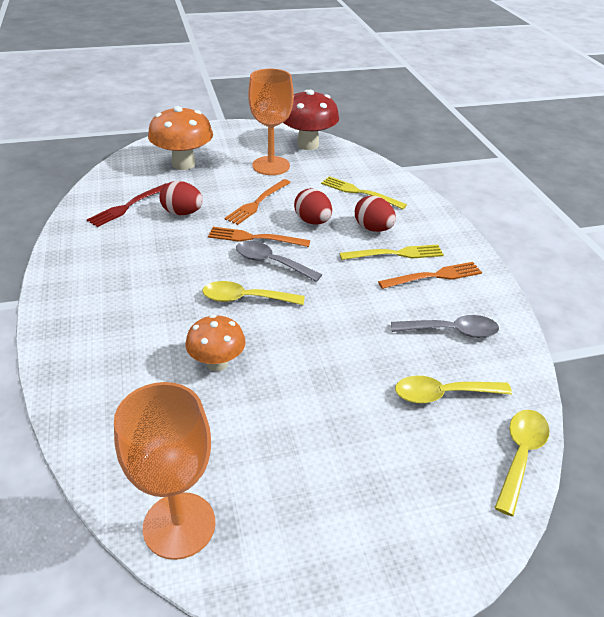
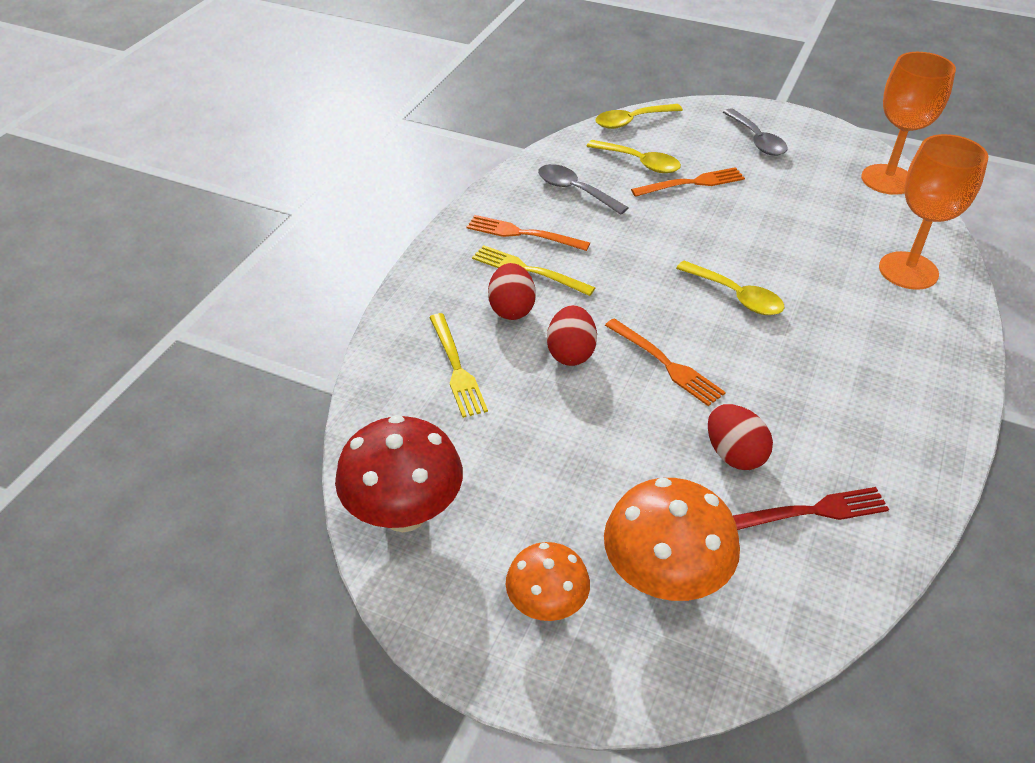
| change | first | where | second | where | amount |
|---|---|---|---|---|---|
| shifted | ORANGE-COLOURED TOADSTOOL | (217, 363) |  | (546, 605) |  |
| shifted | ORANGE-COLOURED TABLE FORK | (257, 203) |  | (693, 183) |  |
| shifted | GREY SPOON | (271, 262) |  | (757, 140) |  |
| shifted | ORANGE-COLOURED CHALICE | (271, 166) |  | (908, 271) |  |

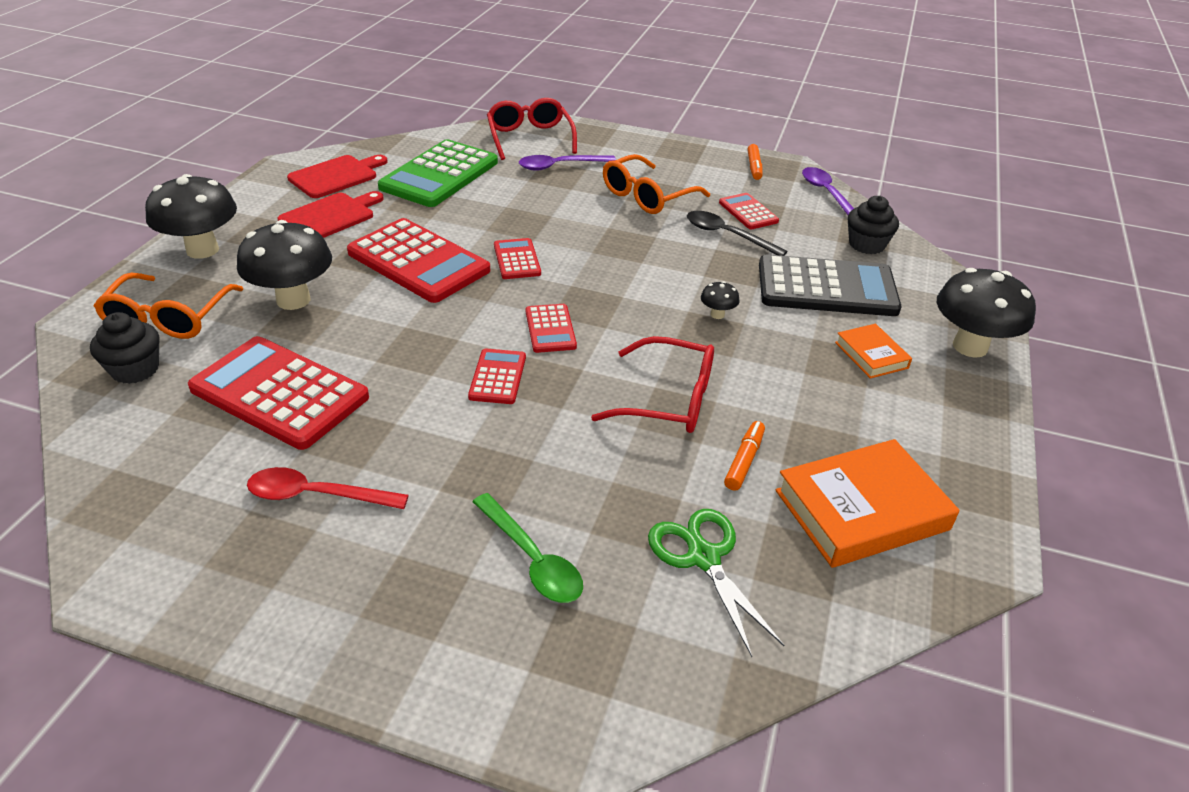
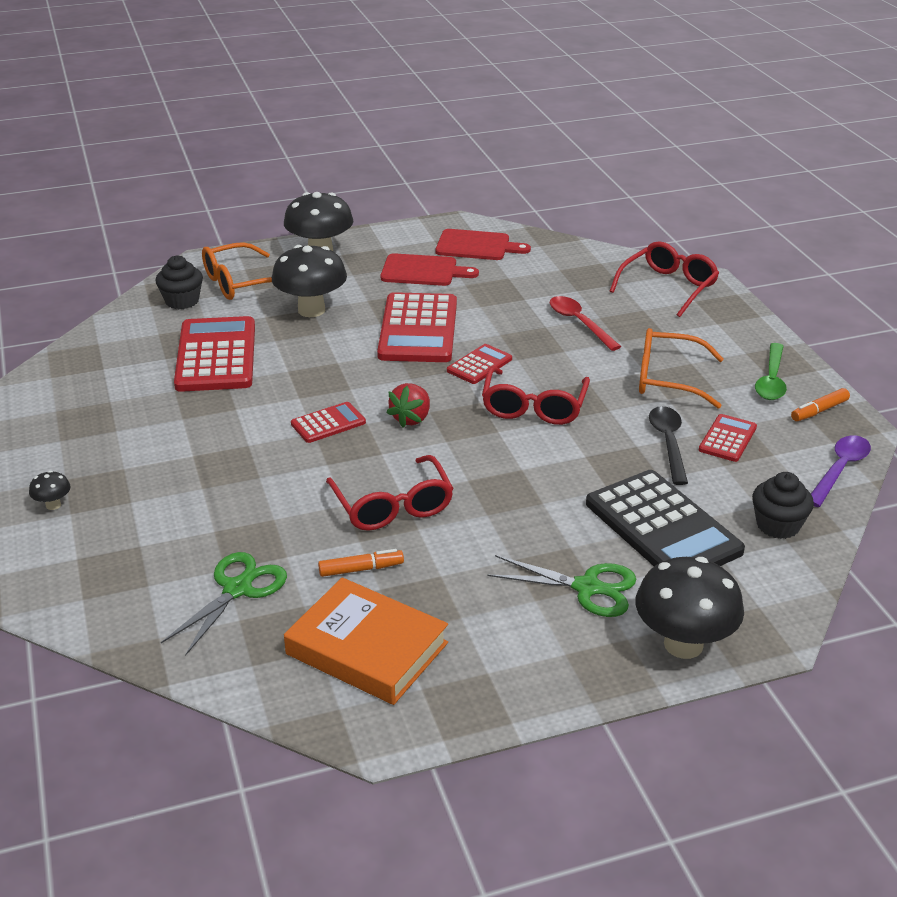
| change | first | where | second | where | amount |
|---|---|---|---|---|---|
| shifted | JET-BLACK TOADSTOOL | (717, 314) |  | (53, 505) |  |
| swapped | RED ADDING MACHINE | (550, 329) | RED BERRY | (411, 418) |  |
| new |  |  | RED GLASSES | (534, 407) |  |
| swapped | ORANGE-COLOURED HARDBACK | (871, 355) | EMERALD SCISSORS | (587, 588) |  |
| shifted | RED SPOON | (317, 495) |  | (579, 323) |  |
| shifted | EMERALD SPOON | (532, 559) |  | (771, 380) |  |
| gone | EMERALD ADDING MACHINE | (439, 175) |  |  |  |
| gone | VIOLET SPOON | (560, 166) |  |  |  |

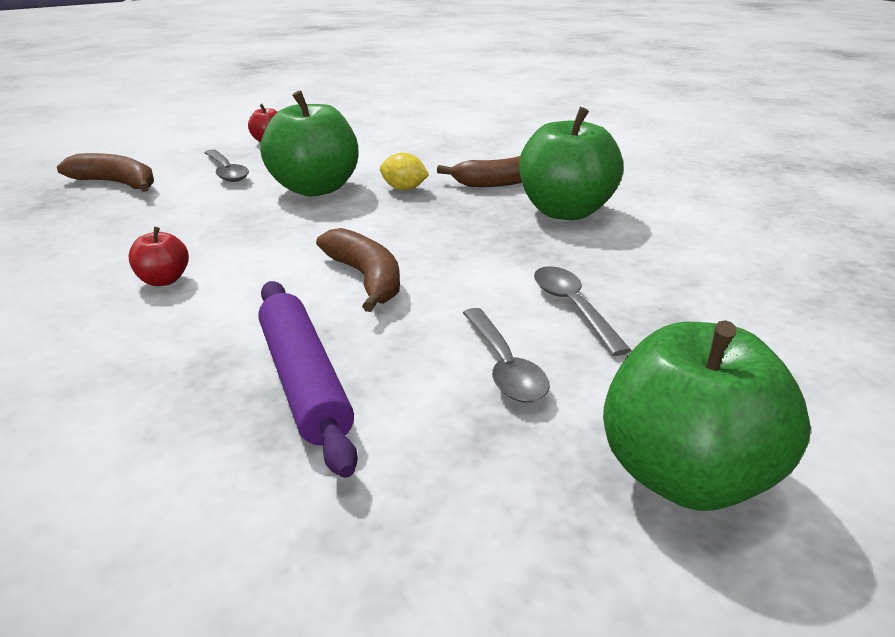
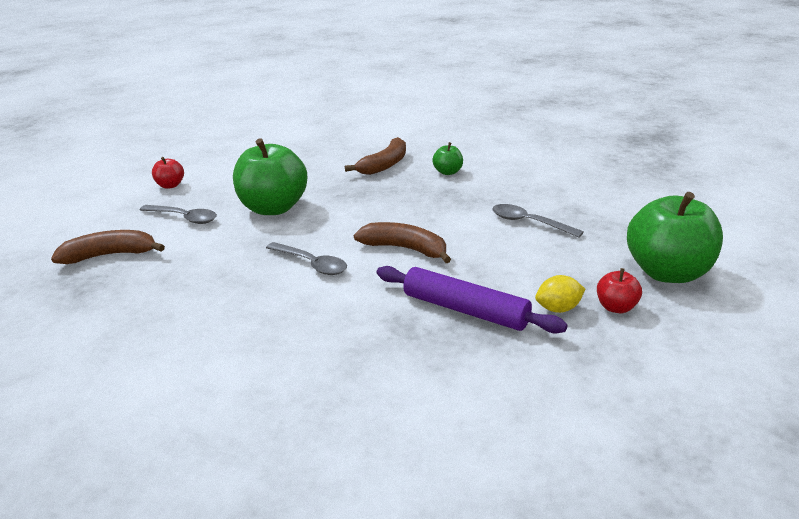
| change | first | where | second | where | amount |
|---|---|---|---|---|---|
| shifted | GREY SPOON | (504, 366) |  | (311, 264) |  |
| scaled | EMERALD APPLE FRUIT | (565, 211) |  | (448, 172) | x0.46 |
| shifted | BRIGHT YELLOW LEMON | (404, 189) |  | (558, 309) |  |
| shifted | RED APPLE FRUIT | (163, 280) |  | (616, 307) |  |

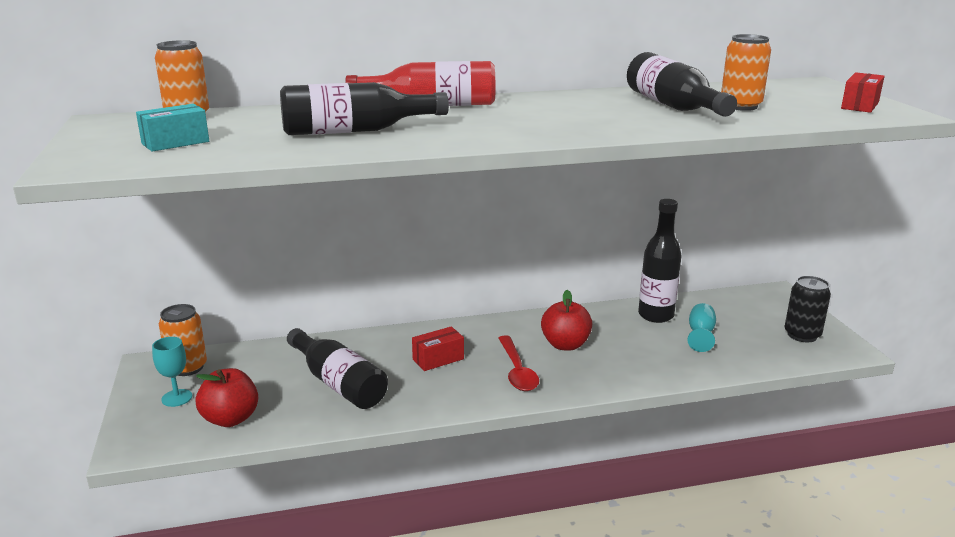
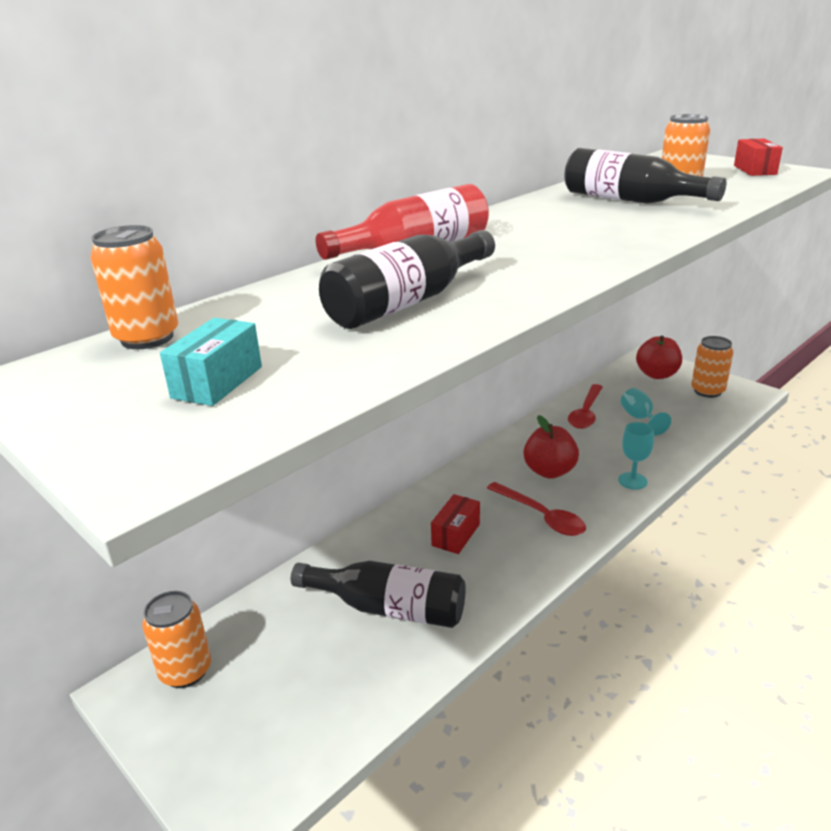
| change | first | where | second | where | amount |
|---|---|---|---|---|---|
| swapped | JET-BLACK FLASK | (655, 315) | RED SPOON | (586, 413) |  |
| shifted | TEAL CHALICE | (177, 398) |  | (632, 481) |  |
| shifted | RED APPLE FRUIT | (230, 419) |  | (657, 374) |  |
| repainted | JET-BLACK TIN | (802, 335) | ORANGE-COLOURED TIN | (707, 391) |  |

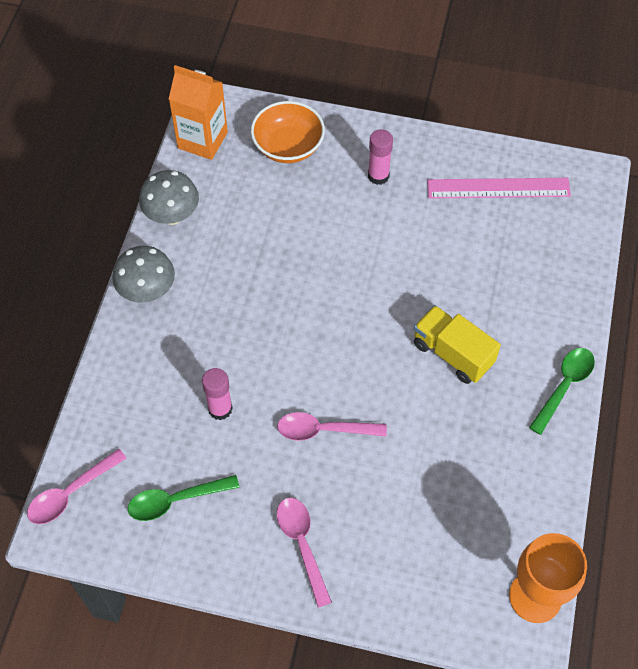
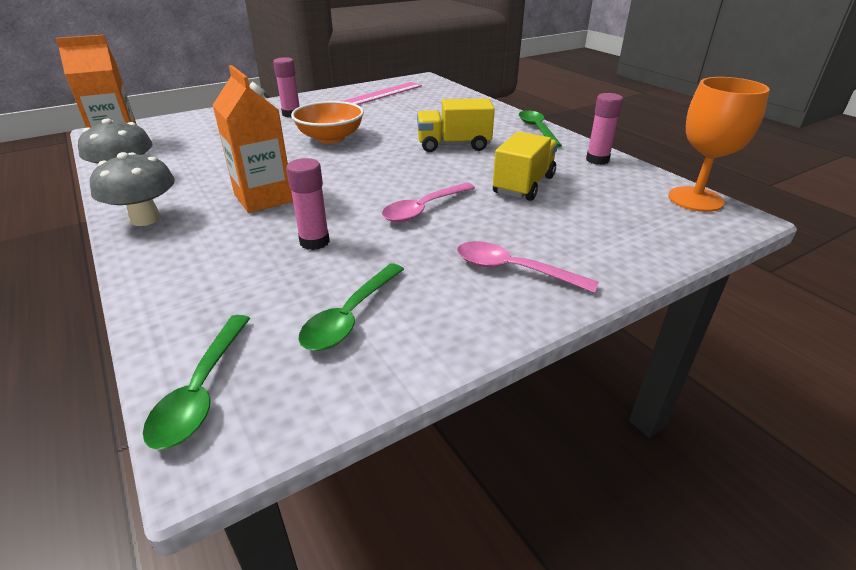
| change | first | where | second | where | amount |
|---|---|---|---|---|---|
| repainted | ROSE-PINK SPOON | (71, 493) | EMERALD SPOON | (202, 390) |  |
| new |  |  | ORANGE-COLOURED JUICE CARTON | (264, 198) |  |
| shifted | ORANGE-COLOURED SERVING BOWL | (288, 146) |  | (330, 138) |  |
| new |  |  | BRIGHT YELLOW TRUCK | (523, 185) |  |
| new |  |  | ROSE-PINK GLUE STICK | (597, 160) |  |

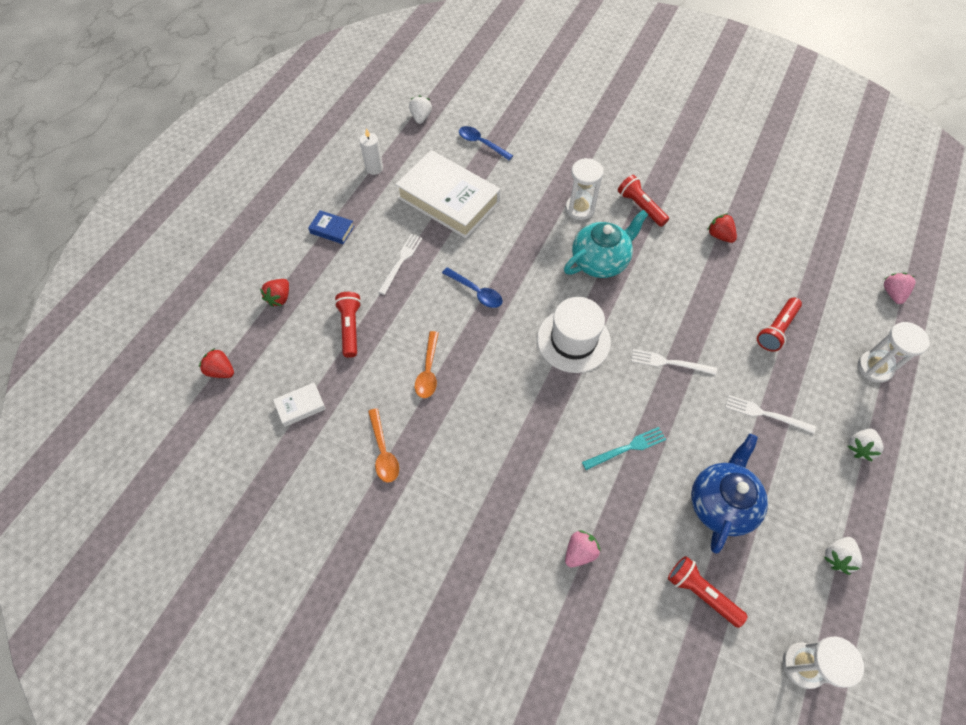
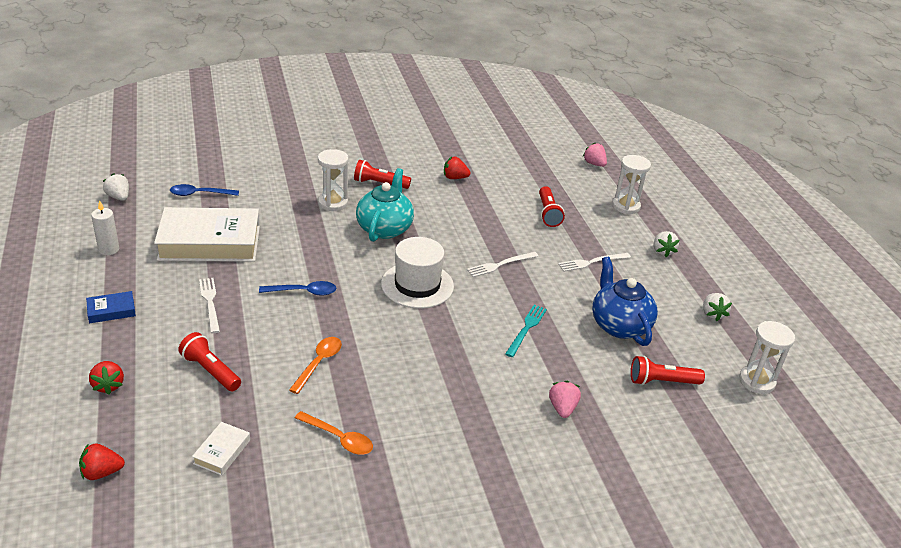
| change | first | where | second | where | amount |
|---|---|---|---|---|---|
| rotated | ORANGE-COLOURED SPOON | (428, 370) |  | (318, 363) | 120 degrees counterclockwise |

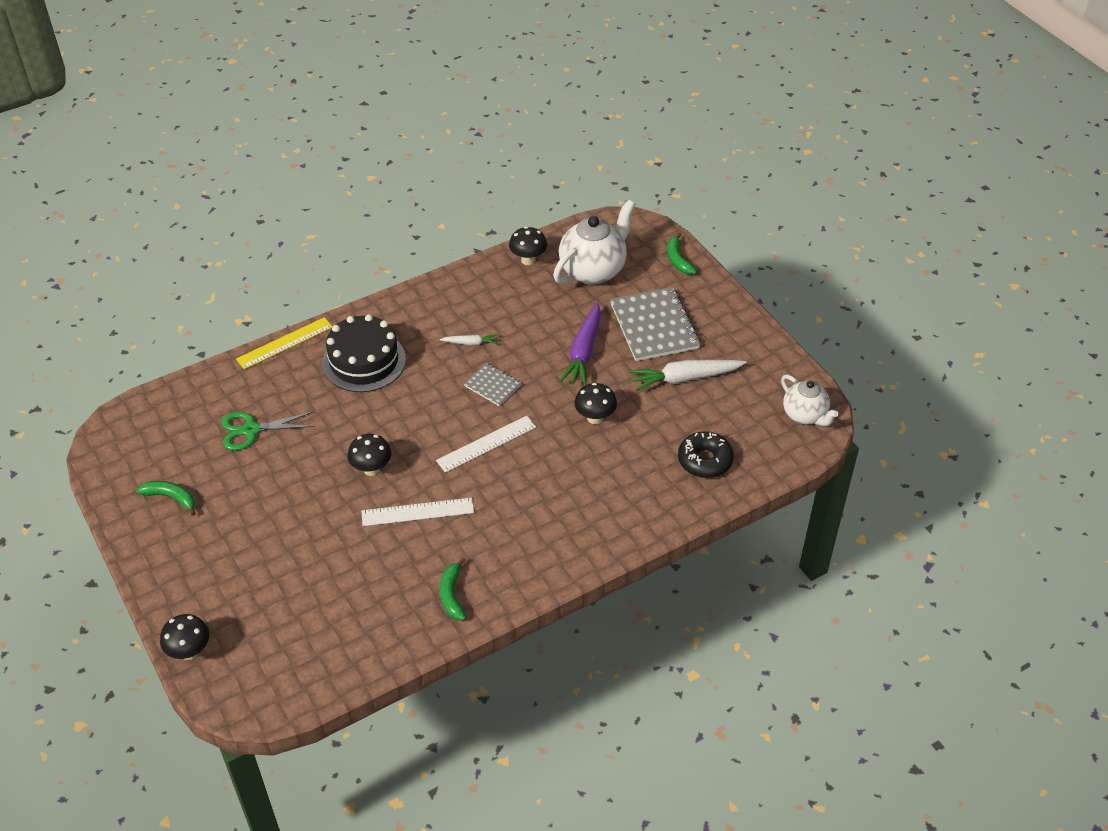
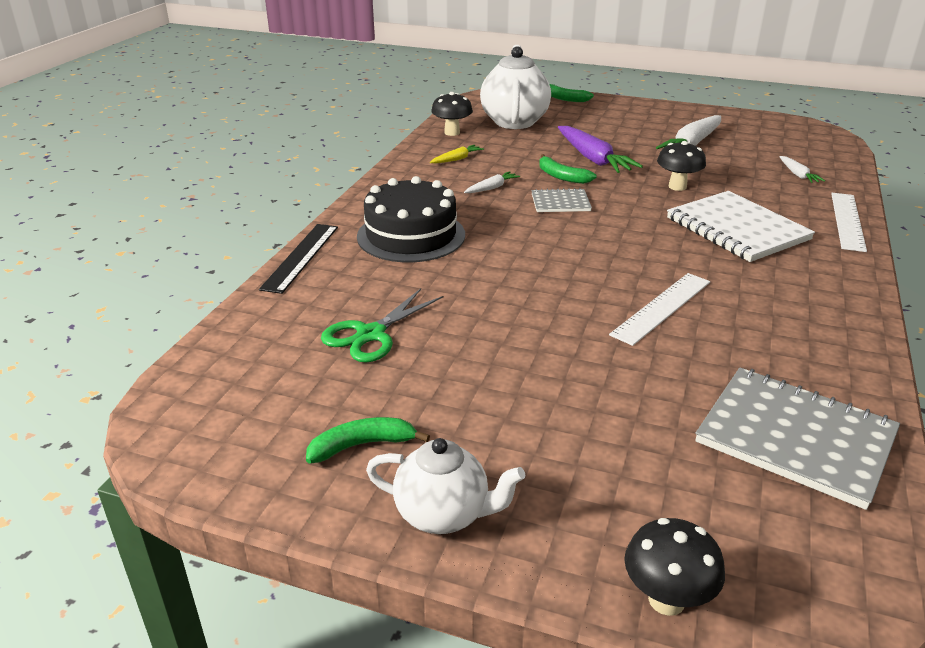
| change | first | where | second | where | amount |
|---|---|---|---|---|---|
| repainted | BRIGHT YELLOW RULER | (284, 343) | JET-BLACK RULER | (300, 257) |  |
| shifted | WHITE TEA POT | (805, 415) |  | (444, 514) |  |
| new |  |  | BRIGHT YELLOW CARROT | (457, 159) |  |
| shifted | EMERALD BANANA FRUIT | (452, 595) |  | (561, 176) |  |
| new |  |  | WHITE NOTEPAD | (737, 229) |  |
| shifted | GREY NOTEPAD | (654, 326) |  | (795, 438) |  |
| swapped | JET-BLACK DOUGHNUT | (705, 460) | WHITE CARROT | (798, 175) |  |
| shifted | WHITE RULER | (486, 443) |  | (847, 221) |  |
| gone | JET-BLACK TOADSTOOL | (371, 469) |  |  |  |

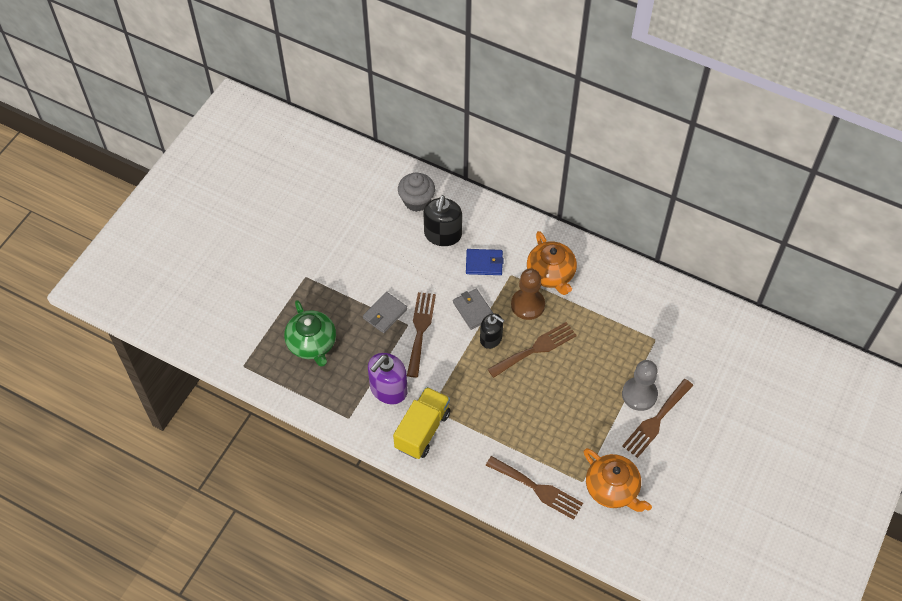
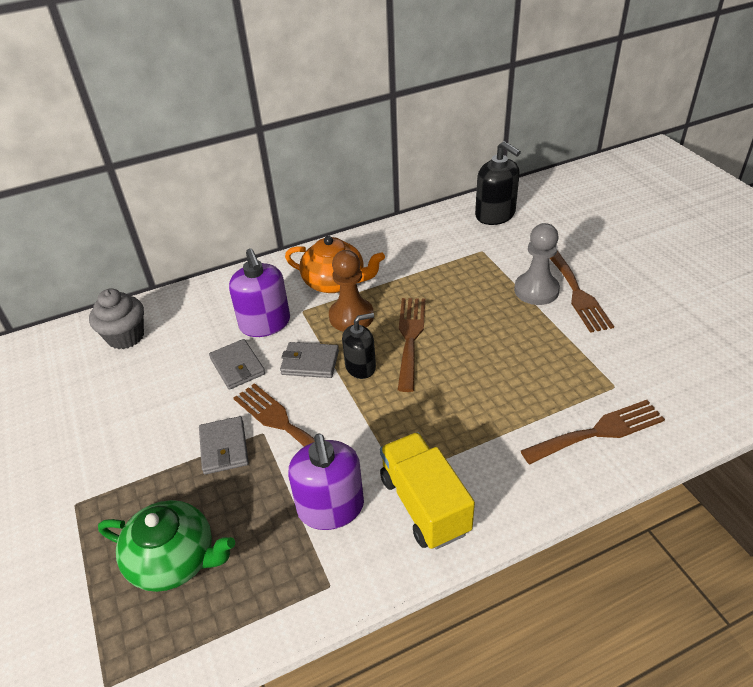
| change | first | where | second | where | amount |
|---|---|---|---|---|---|
| new |  |  | GREY BILLFOLD | (237, 366) |  |
| swapped | ROYAL BLUE BILLFOLD | (484, 263) | VIOLET SOAP PUMP | (265, 324) |  |
| shifted | JET-BLACK SOAP PUMP | (443, 234) |  | (495, 215) |  |
| gone | ORANGE-COLOURED TEA POT | (612, 489) |  |  |  |

